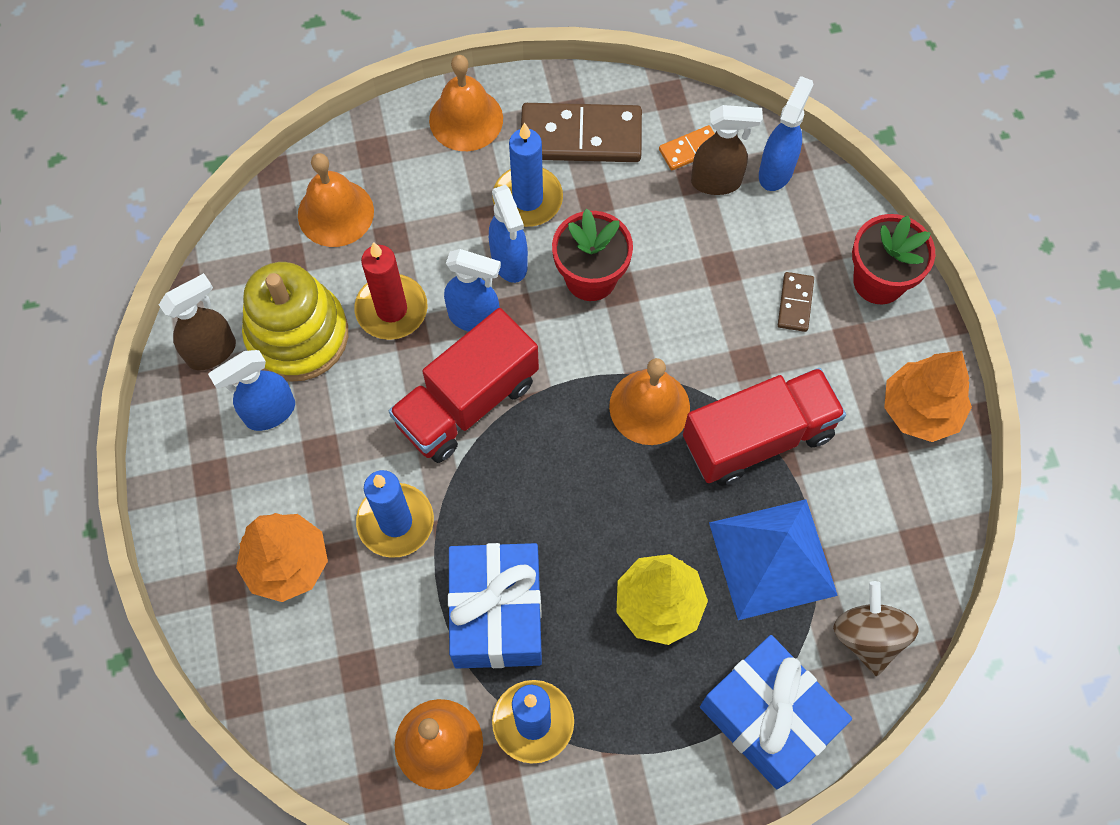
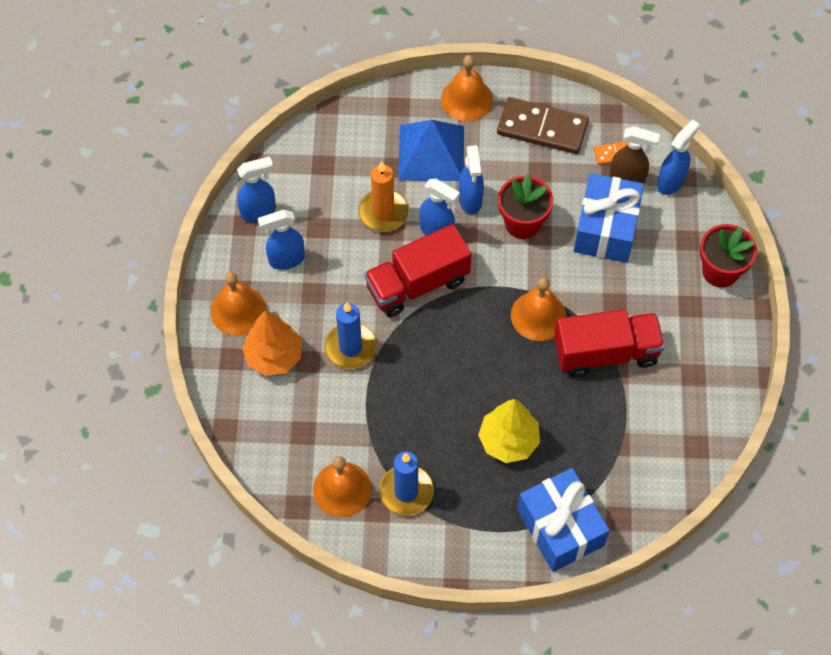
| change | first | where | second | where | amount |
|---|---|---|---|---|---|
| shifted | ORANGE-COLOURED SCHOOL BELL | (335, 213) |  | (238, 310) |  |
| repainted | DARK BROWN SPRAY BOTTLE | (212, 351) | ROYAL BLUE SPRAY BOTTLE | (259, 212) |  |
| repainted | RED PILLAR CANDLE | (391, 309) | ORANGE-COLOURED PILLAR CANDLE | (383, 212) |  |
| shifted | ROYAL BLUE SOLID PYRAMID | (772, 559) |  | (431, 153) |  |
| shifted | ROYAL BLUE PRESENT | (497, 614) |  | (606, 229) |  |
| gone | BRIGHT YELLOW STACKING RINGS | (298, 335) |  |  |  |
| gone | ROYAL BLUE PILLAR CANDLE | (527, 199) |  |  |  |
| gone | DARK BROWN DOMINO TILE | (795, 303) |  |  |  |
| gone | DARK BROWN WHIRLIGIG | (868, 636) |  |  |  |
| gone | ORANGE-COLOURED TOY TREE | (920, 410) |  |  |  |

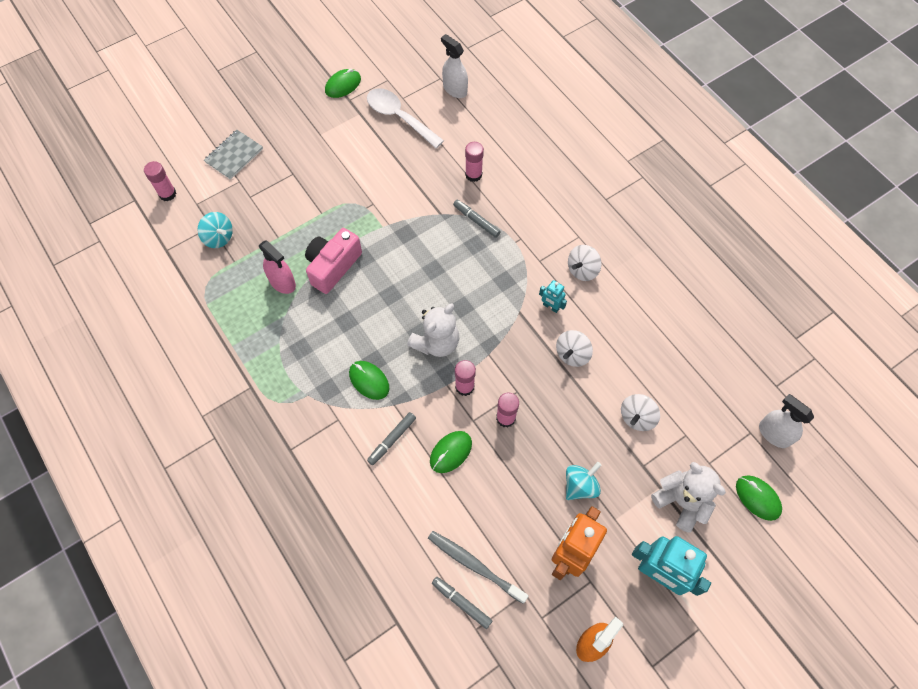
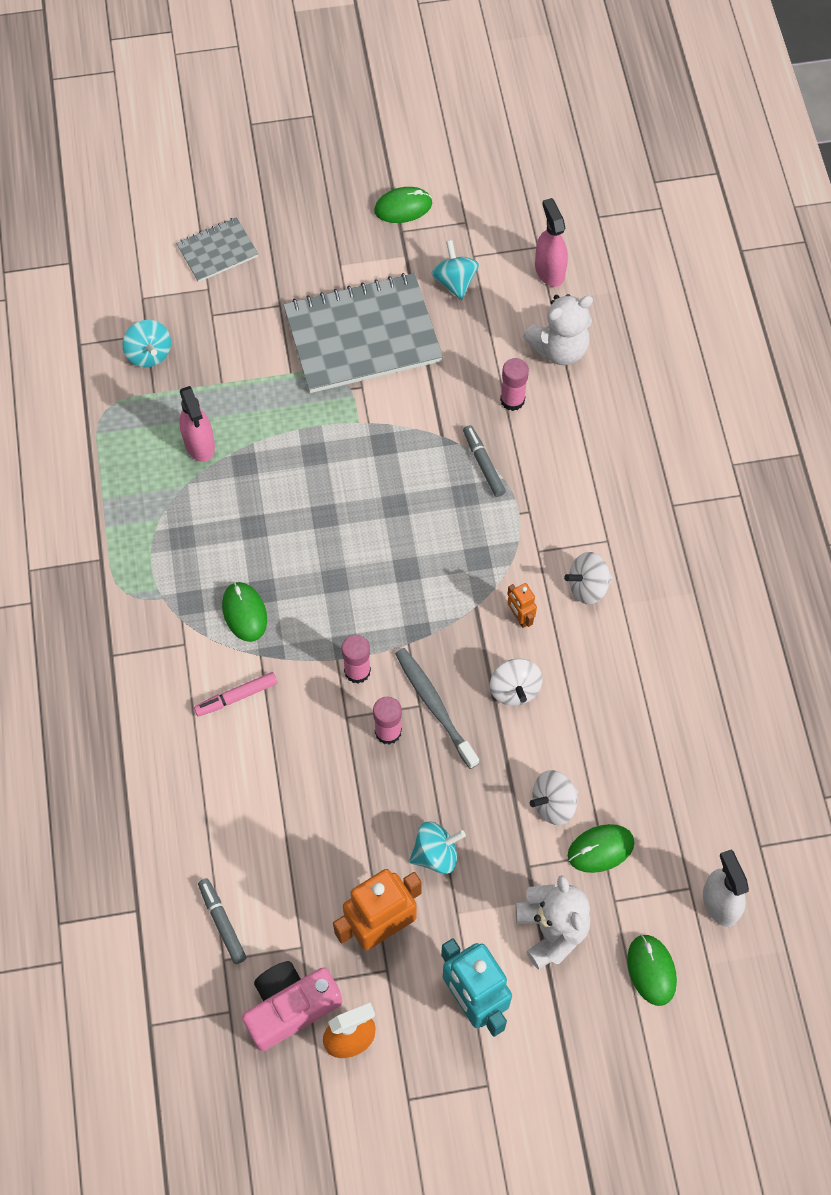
| change | first | where | second | where | amount |
|---|---|---|---|---|---|
| repainted | GREY MARKER | (392, 440) | ROSE-PINK MARKER | (236, 697) |  |
| shifted | ROSE-PINK PHOTO CAMERA | (333, 266) |  | (290, 1007) |  |
| new |  |  | GREY NOTEPAD | (362, 336) |  |
| shifted | GREY TOOTHBRUSH | (475, 565) |  | (435, 706) |  |
| swapped | WHITE SPOON | (399, 117) | TEAL WHIRLIGIG | (454, 281) |  |
| rotated | WHITE WHIRLIGIG | (572, 354) |  | (514, 689) | 75 degrees counterclockwise |
| repainted | TEAL TOY ROBOT | (550, 307) | ORANGE-COLOURED TOY ROBOT | (520, 617) |  |
| shifted | WHITE TEDDY BEAR | (436, 342) |  | (559, 348) |  |
| repainted | WHITE SPRAY BOTTLE | (455, 89) | ROSE-PINK SPRAY BOTTLE | (549, 270) |  |
| shifted | EMERALD MOUSE | (450, 452) |  | (600, 849) |  |
| gone | ROSE-PINK GLUE STICK | (167, 194) |  |  |  |

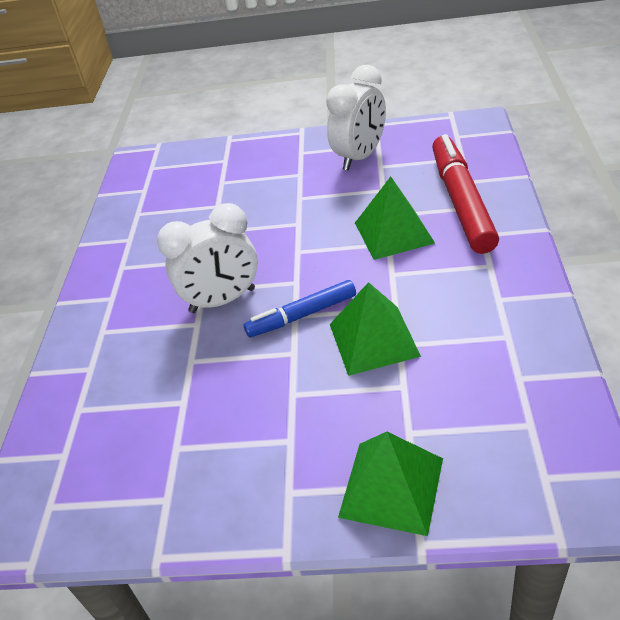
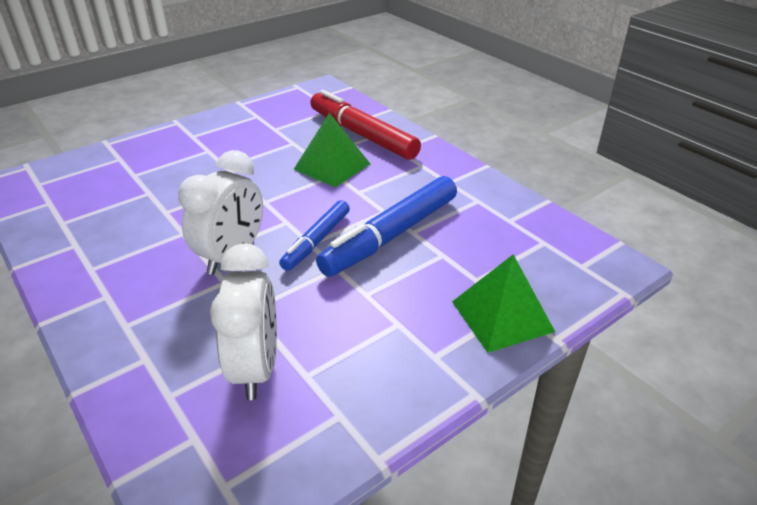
| change | first | where | second | where | amount |
|---|---|---|---|---|---|
| shifted | WHITE BEDSIDE CLOCK | (360, 157) |  | (256, 368) |  |
| swapped | EMERALD SOLID PYRAMID | (374, 339) | ROYAL BLUE MARKER | (391, 235) |  |

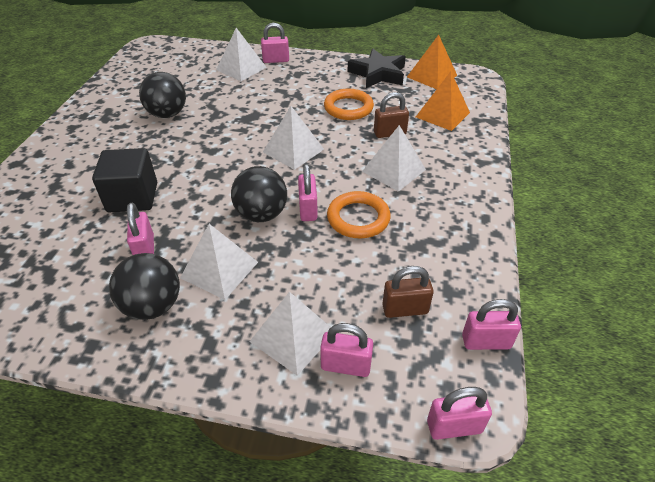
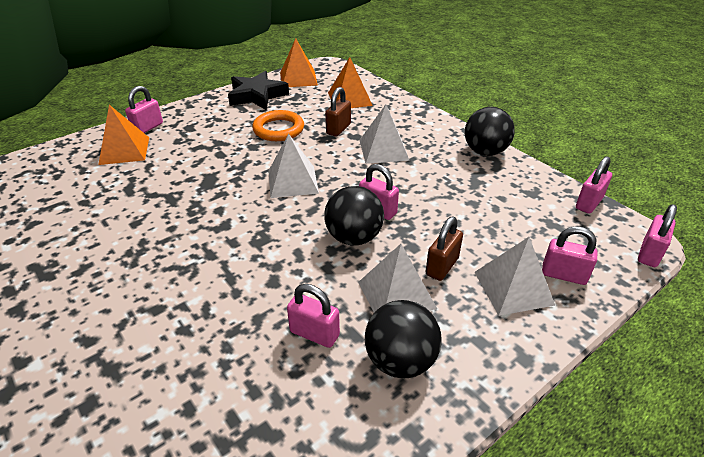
| change | first | where | second | where | amount |
|---|---|---|---|---|---|
| repainted | WHITE SOLID PYRAMID | (241, 68) | ORANGE-COLOURED SOLID PYRAMID | (124, 150) |  |
| shifted | DARK BROWN PADLOCK | (405, 309) |  | (442, 266) |  |
| shifted | JET-BLACK SPHERE | (167, 114) |  | (485, 152) |  |
| rotated | ROSE-PINK PADLOCK | (345, 365) |  | (563, 275) | 60 degrees clockwise |
| gone | JET-BLACK BLOCK | (132, 197) |  |  |  |
| gone | ORANGE-COLOURED HOOP | (358, 218) |  |  |  |

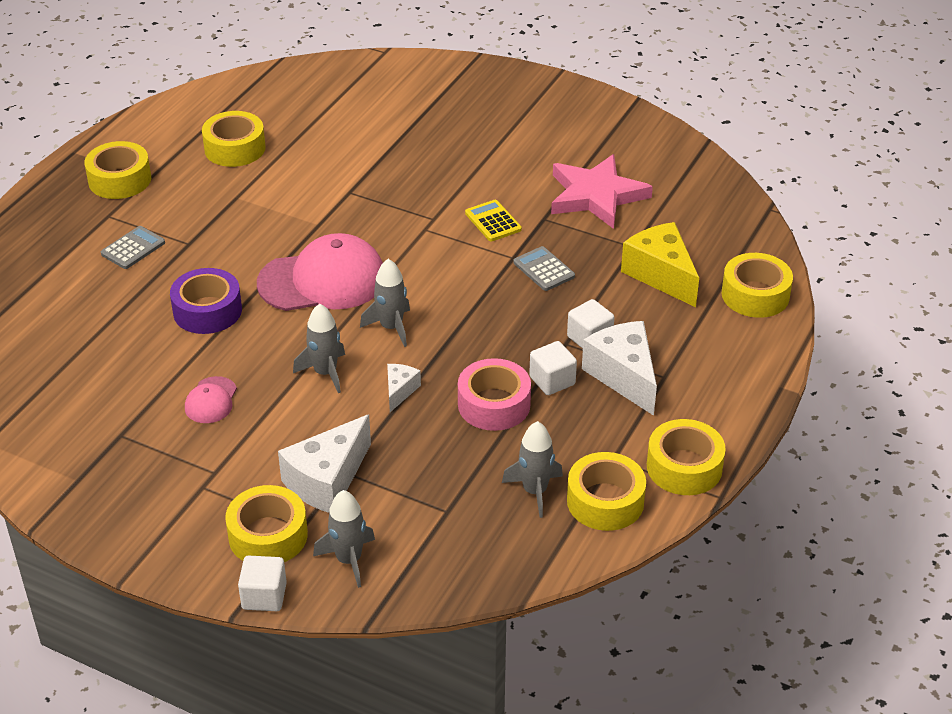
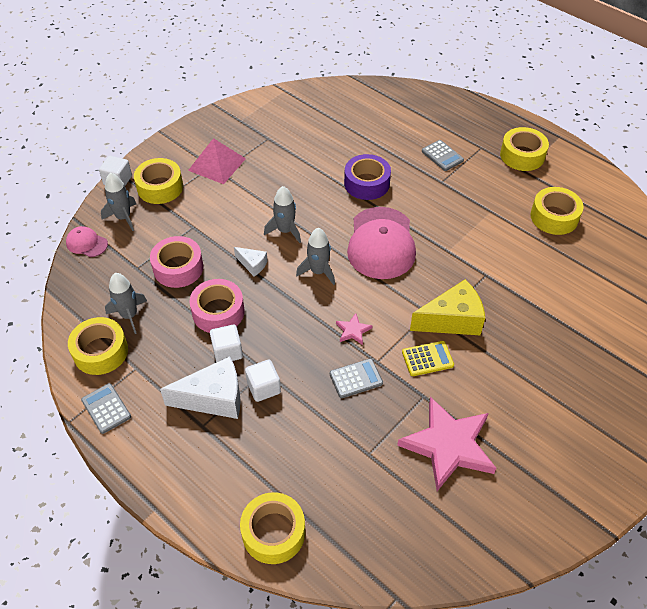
| change | first | where | second | where | amount |
|---|---|---|---|---|---|
| shifted | ROSE-PINK CAP | (211, 400) |  | (86, 243) |  |
| swapped | BRIGHT YELLOW STICKY TAPE | (684, 467) | GREY ADDING MACHINE | (106, 408) |  |
| new |  |  | ROSE-PINK STICKY TAPE | (178, 268) |  |
| new |  |  | ROSE-PINK SOLID PYRAMID | (217, 164) |  |
| new |  |  | ROSE-PINK STAR SHAPE | (353, 331) |  |
| shifted | BRIGHT YELLOW CHEESE | (661, 275) |  | (452, 320) |  |
| gone | WHITE CHEESE | (327, 480) |  |  |  |

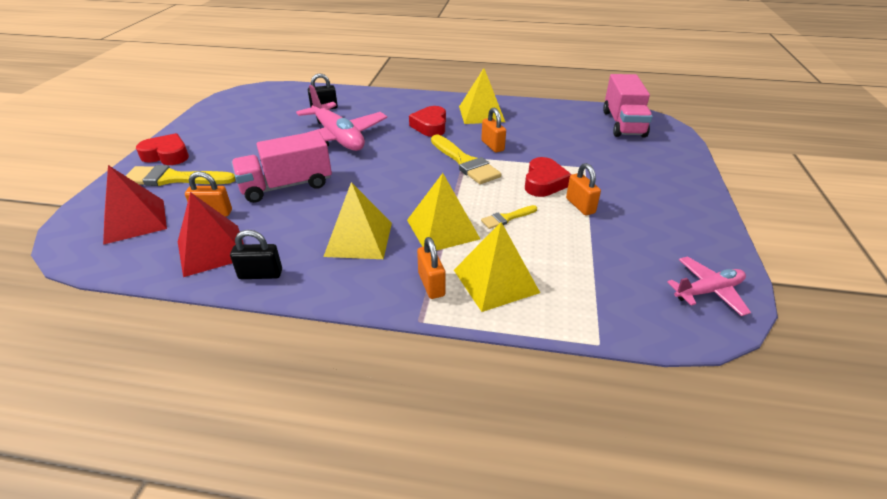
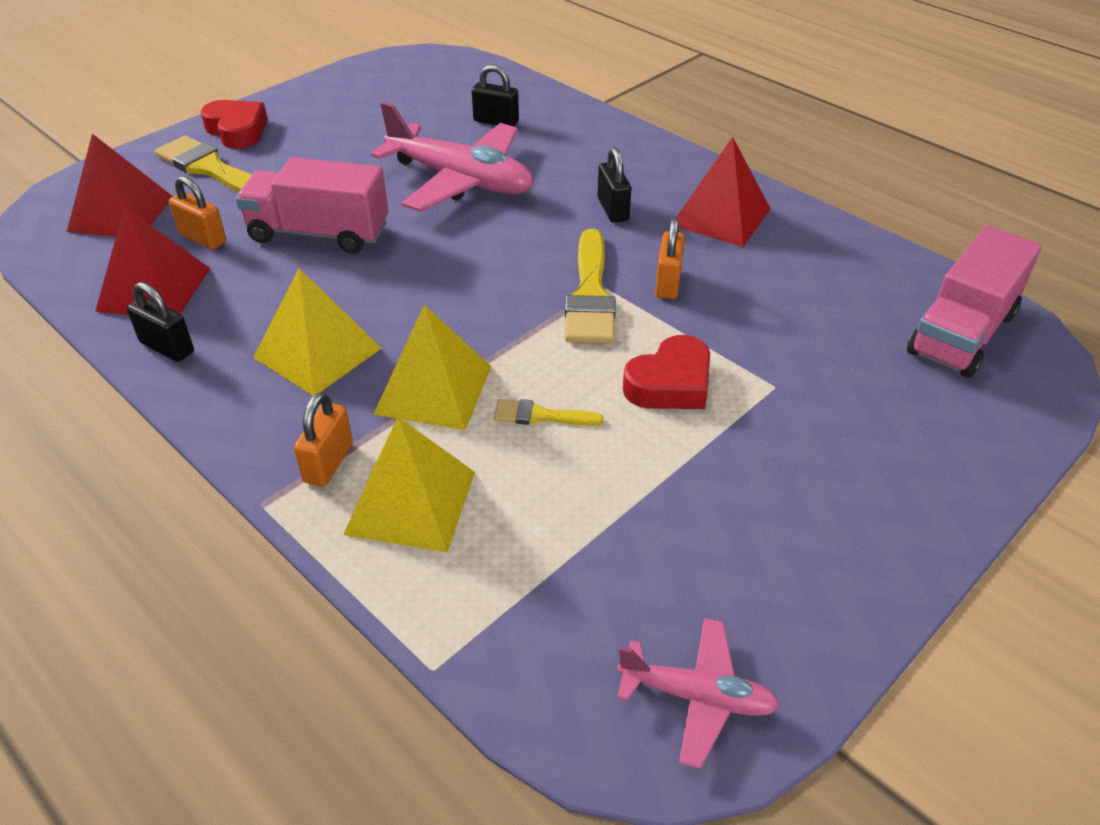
| change | first | where | second | where | amount |
|---|---|---|---|---|---|
| rotated | ROSE-PINK AEROPLANE | (338, 137) |  | (460, 180) | 60 degrees counterclockwise |
| swapped | RED LOVE HEART | (430, 126) | JET-BLACK PADLOCK | (612, 209) |  |
| repainted | BRIGHT YELLOW SOLID PYRAMID | (481, 114) | RED SOLID PYRAMID | (721, 217) |  |
| gone | ORANGE-COLOURED PADLOCK | (580, 206) |  |  |  |

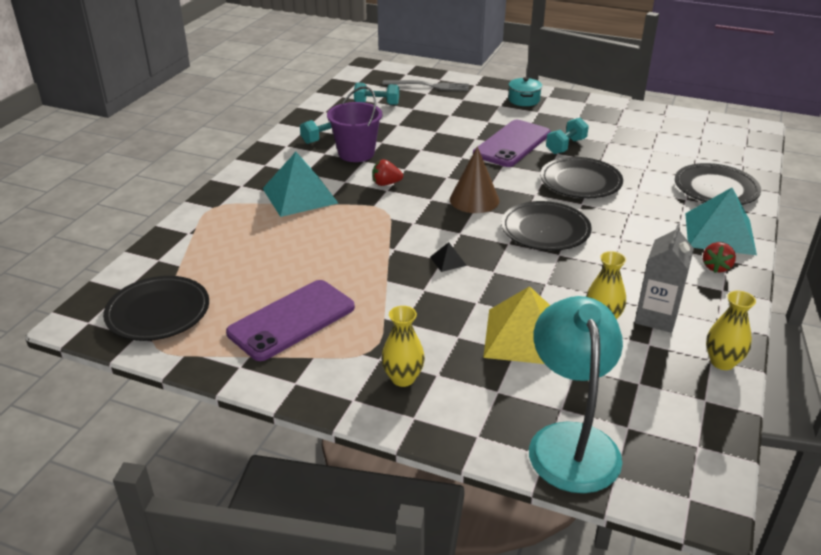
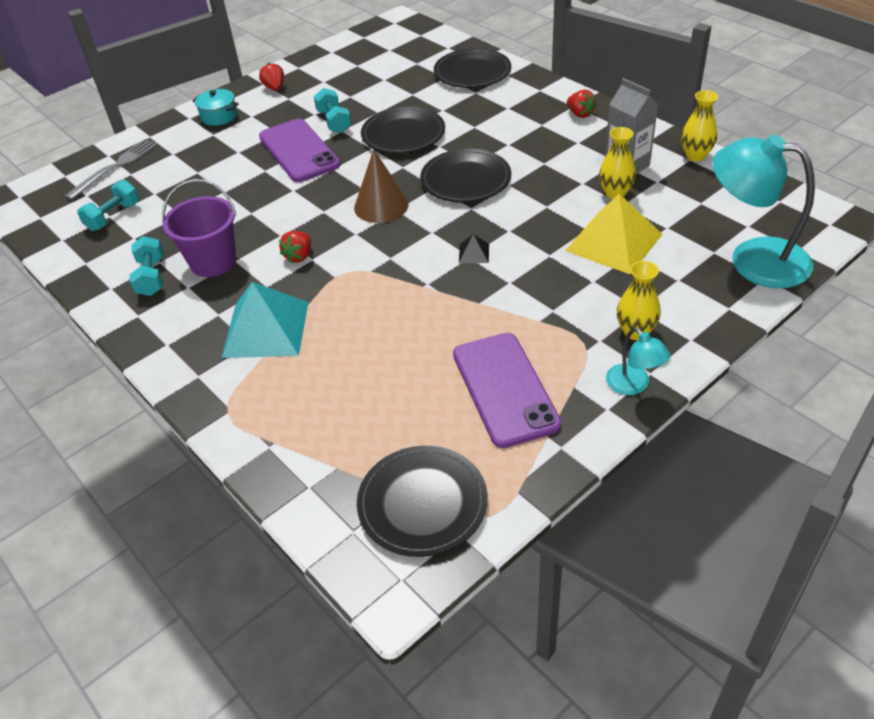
| change | first | where | second | where | amount |
|---|---|---|---|---|---|
| new |  |  | RED BERRY | (275, 88) |  |
| new |  |  | TEAL DESK LAMP | (633, 385) |  |
| gone | TEAL SOLID PYRAMID | (720, 233) |  |  |  |

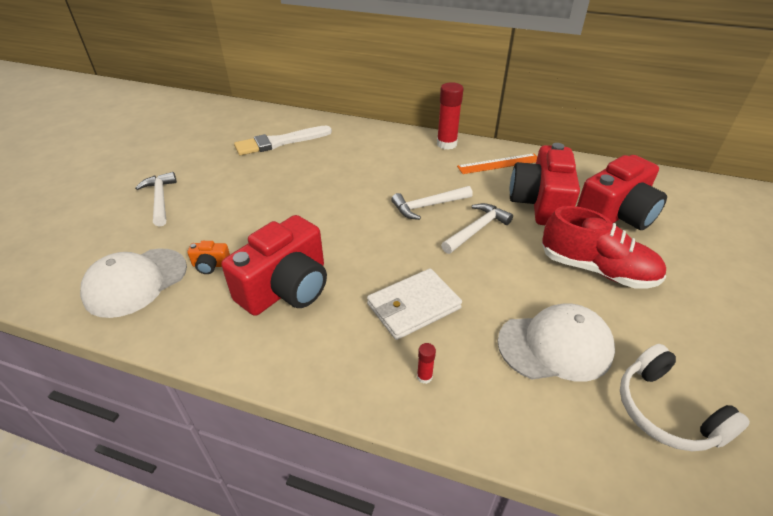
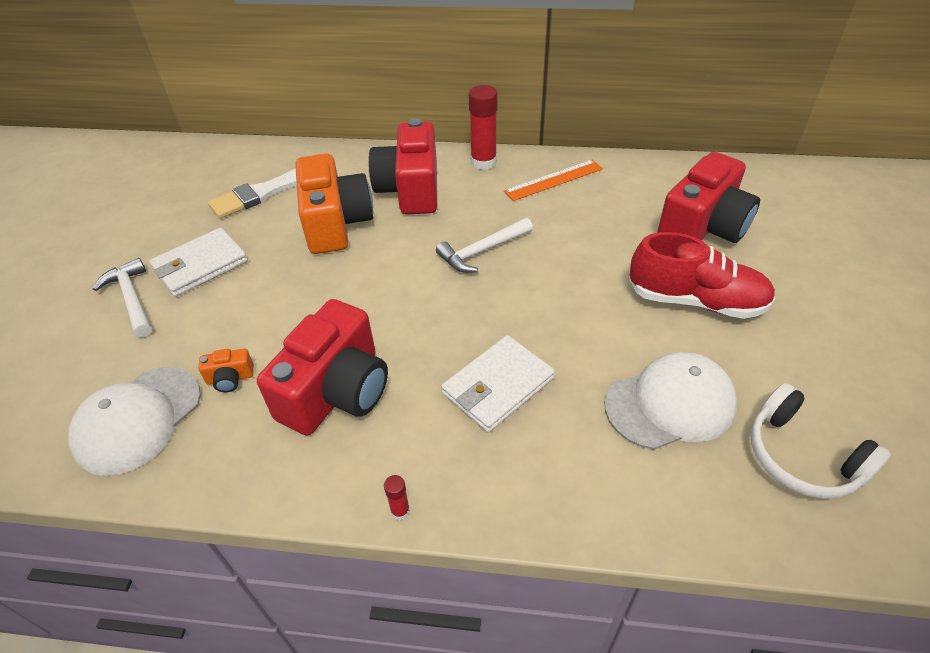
| change | first | where | second | where | amount |
|---|---|---|---|---|---|
| new |  |  | WHITE BILLFOLD | (200, 265) |  |
| new |  |  | ORANGE-COLOURED PHOTO CAMERA | (336, 223) |  |
| shifted | RED PHOTO CAMERA | (540, 203) |  | (410, 189) |  |
| shifted | RED GLUE STICK | (424, 377) |  | (400, 511) |  |
| gone | WHITE CARPENTER'S HAMMER | (476, 230) |  |  |  |

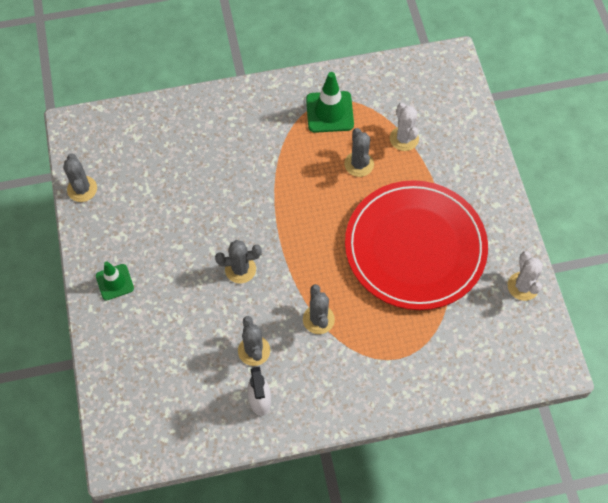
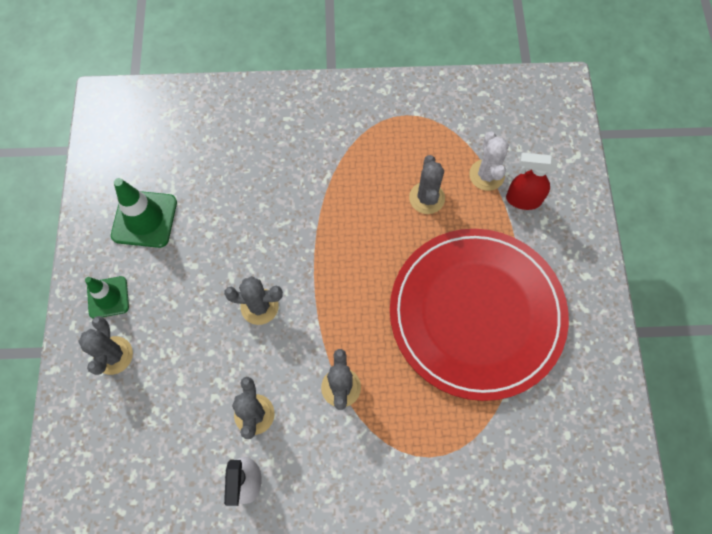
| change | first | where | second | where | amount |
|---|---|---|---|---|---|
| shifted | GREY SAGUARO CACTUS | (82, 189) |  | (113, 355) |  |
| shifted | EMERALD SAFETY CONE | (329, 112) |  | (144, 219) |  |
| new |  |  | RED SPRAY BOTTLE | (522, 200) |  |
| gone | WHITE SAGUARO CACTUS | (523, 286) |  |  |  |

